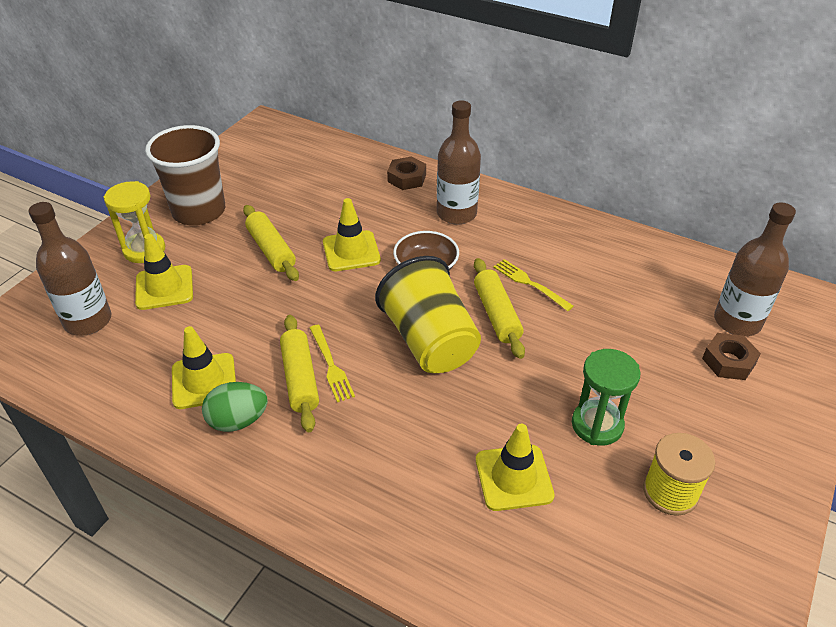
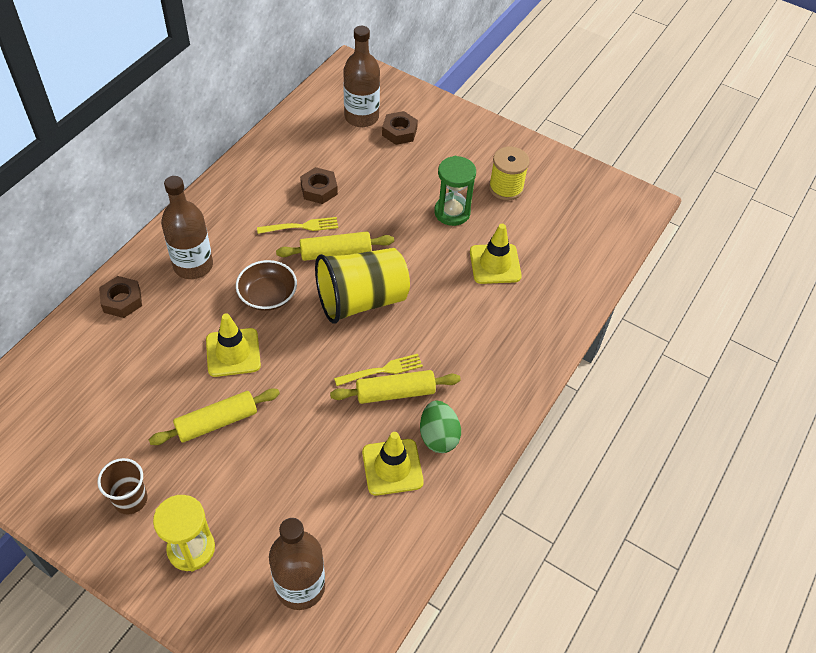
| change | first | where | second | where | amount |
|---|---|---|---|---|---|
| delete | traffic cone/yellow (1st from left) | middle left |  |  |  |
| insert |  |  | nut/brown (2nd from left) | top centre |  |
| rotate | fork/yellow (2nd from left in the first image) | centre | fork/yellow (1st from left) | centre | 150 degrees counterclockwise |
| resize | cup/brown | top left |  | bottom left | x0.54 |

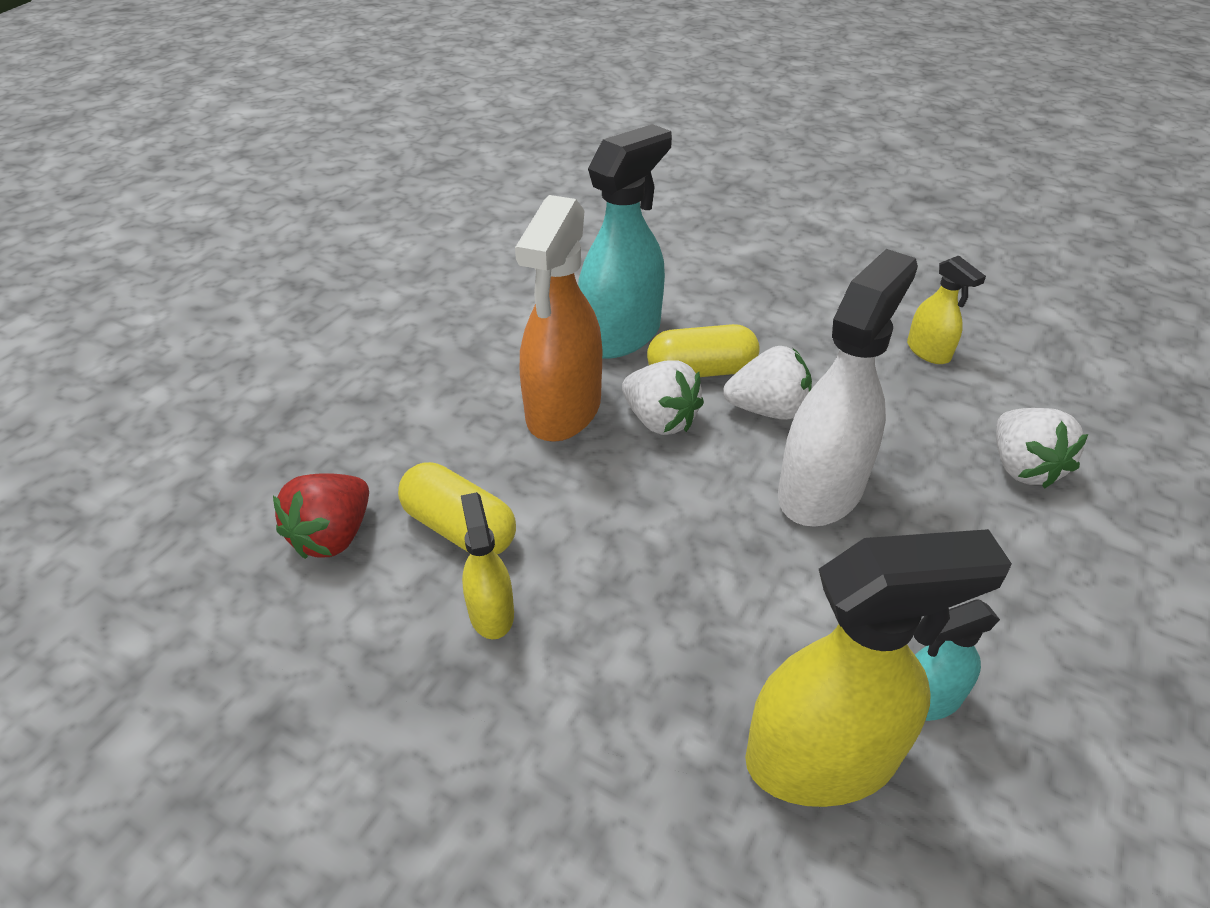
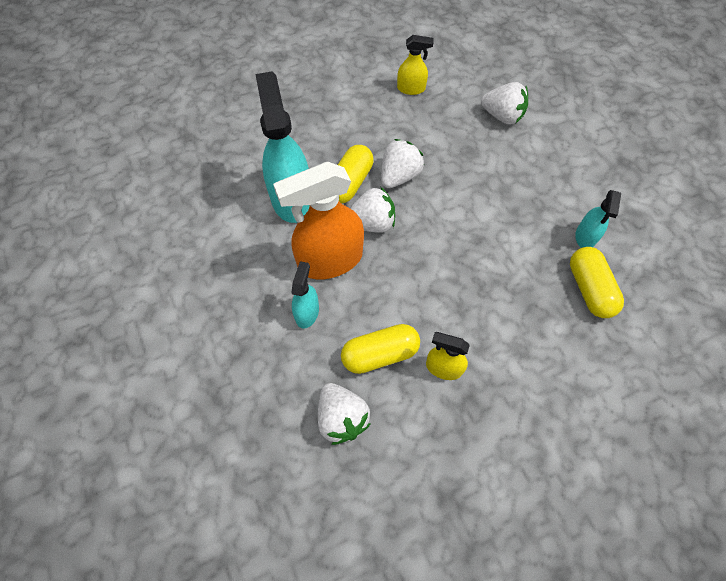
| change | first | where | second | where | amount |
|---|---|---|---|---|---|
| delete | spray bottle/white | middle right |  |  |  |
| insert |  |  | spray bottle/turquoise (2nd from left) | centre |  |
| replace | spray bottle/yellow (2nd from left) | bottom right | capsule/yellow (3rd from left) | middle right |  |
| recolor | strawberry/red | middle left | strawberry/white (1st from left) | bottom centre |  |
| rotate | spray bottle/orange | centre |  | centre | 105 degrees clockwise |

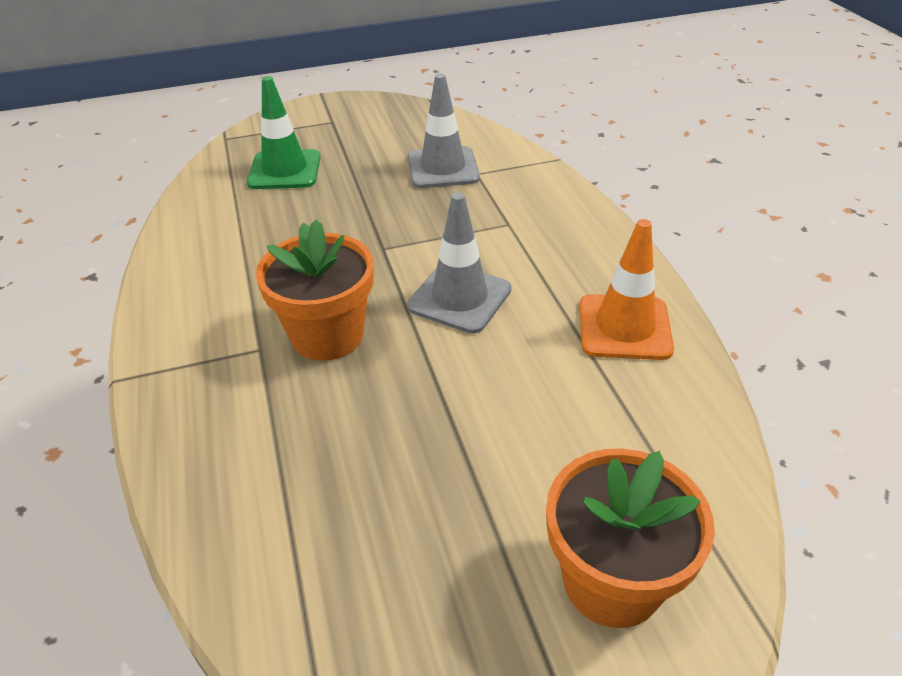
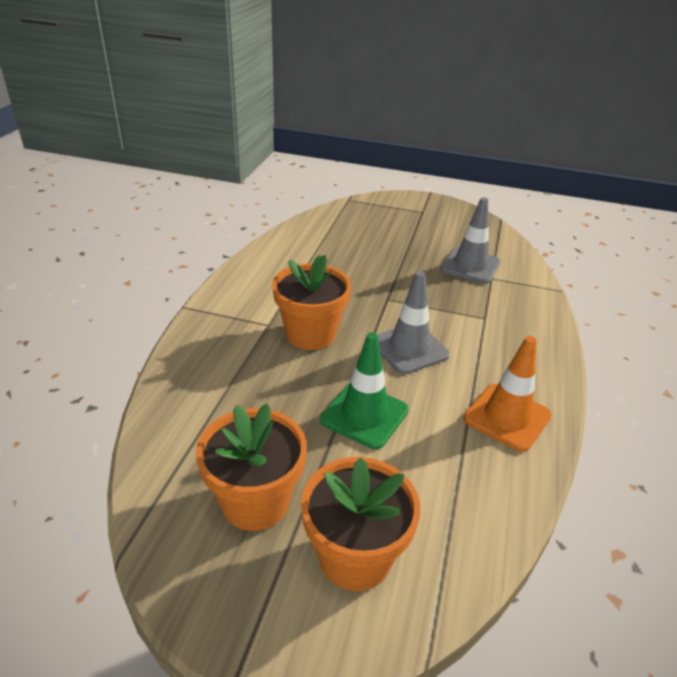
| change | first | where | second | where | amount |
|---|---|---|---|---|---|
| insert |  |  | flower pot/orange (1st from left) | bottom centre |  |
| move | traffic cone/green | top left |  | centre |  |

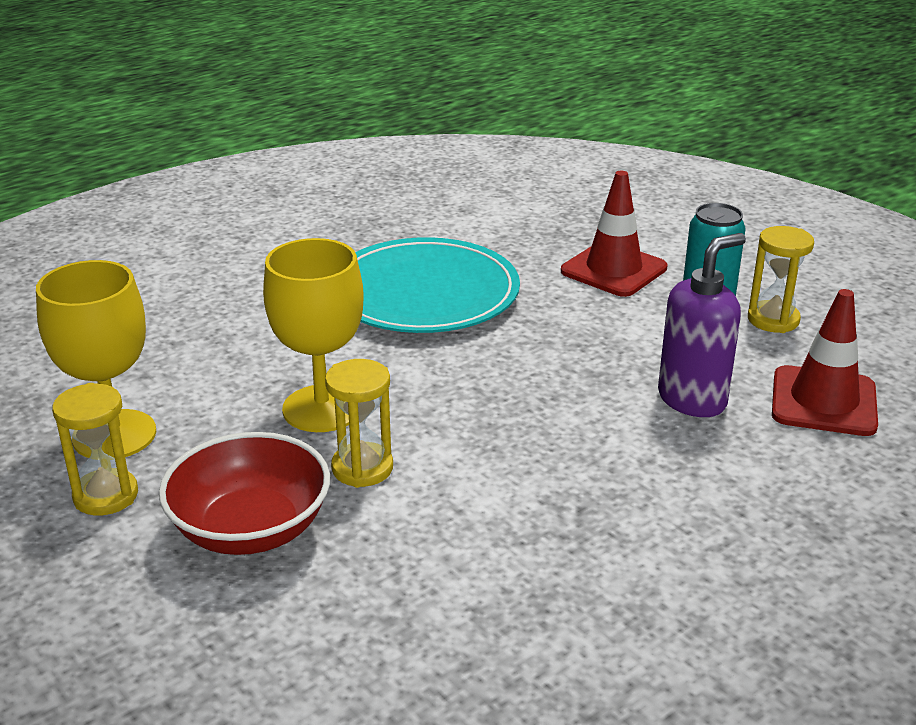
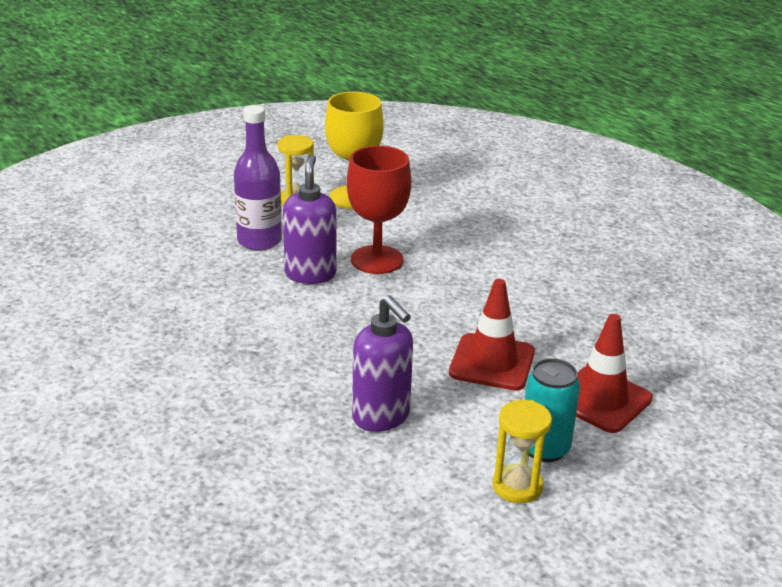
| change | first | where | second | where | amount |
|---|---|---|---|---|---|
| delete | plate/turquoise | centre |  |  |  |
| move | traffic cone/red (2nd from left in the first image) | middle right | traffic cone/red (1st from left) | centre |  |
| replace | bowl/red | bottom left | bottle/purple | top left |  |
| replace | hourglass/yellow (2nd from left) | centre | soap dispenser/purple (1st from left) | centre |  |
| recolor | goblet/yellow (2nd from left) | centre | goblet/red | centre |  |

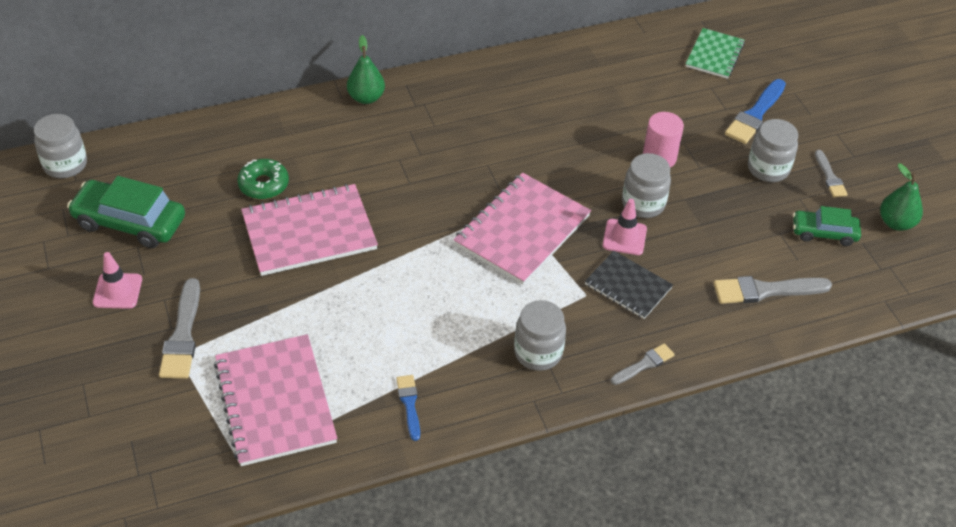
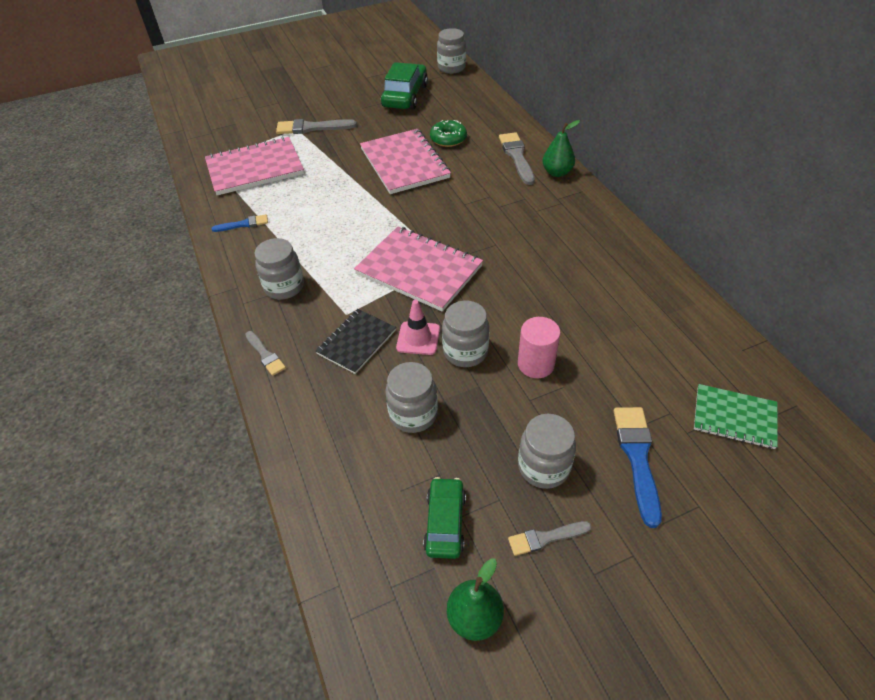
| change | first | where | second | where | amount |
|---|---|---|---|---|---|
| delete | traffic cone/pink (1st from left) | middle left |  |  |  |
| insert |  |  | jar/grey (2nd from left) | centre |  |
| move | brush/grey (3rd from left) | middle right |  | top centre |  |
| rotate | brush/blue (2nd from left) | top right |  | bottom right | 60 degrees clockwise |

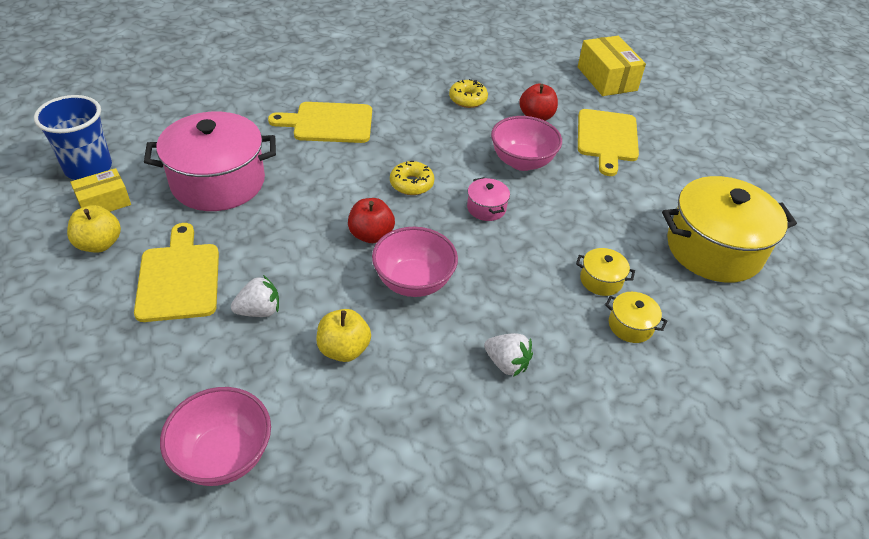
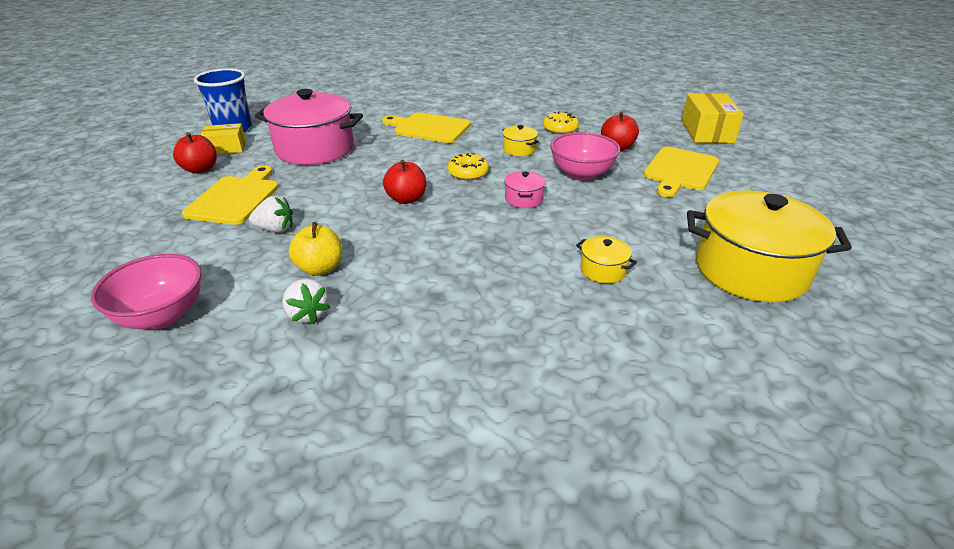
| change | first | where | second | where | amount |
|---|---|---|---|---|---|
| delete | bowl/pink (2nd from left) | centre |  |  |  |
| move | strawberry/white (2nd from left) | centre |  | middle left |  |
| move | pot/yellow (2nd from left in the first image) | middle right | pot/yellow (1st from left) | top centre |  |
| recolor | apple/yellow (1st from left) | middle left | apple/red (1st from left) | top left |  |

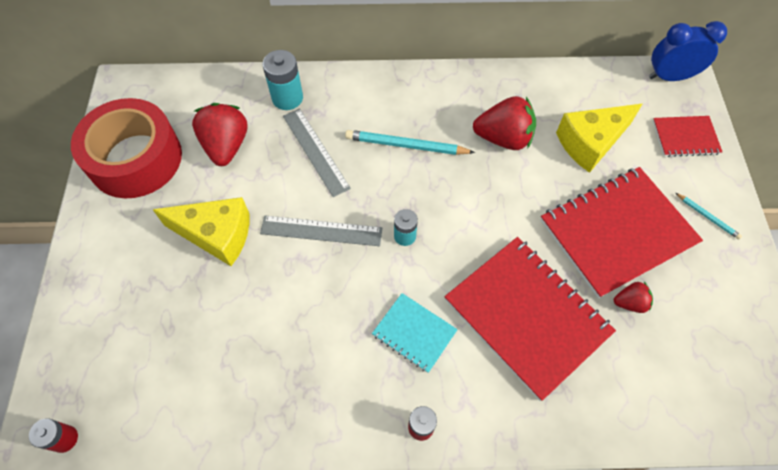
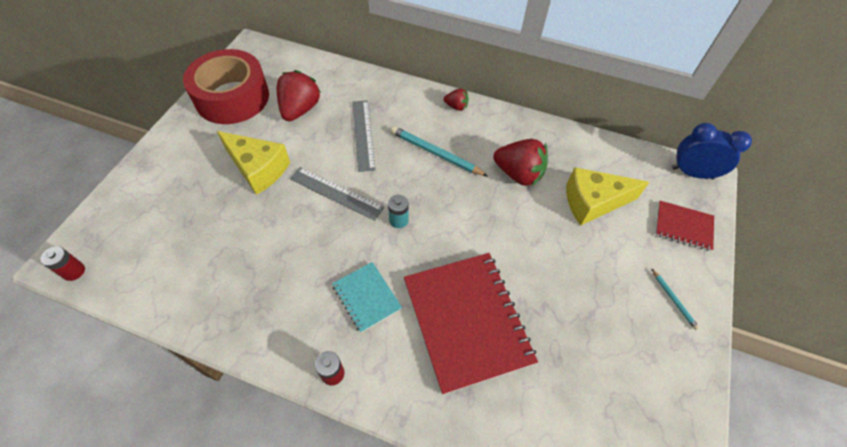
| change | first | where | second | where | amount |
|---|---|---|---|---|---|
| delete | battery/turquoise (1st from left) | top centre |  |  |  |
| delete | notebook/red (2nd from left) | middle right |  |  |  |
| move | strawberry/red (3rd from left in the first image) | middle right | strawberry/red (2nd from left) | top centre |  |

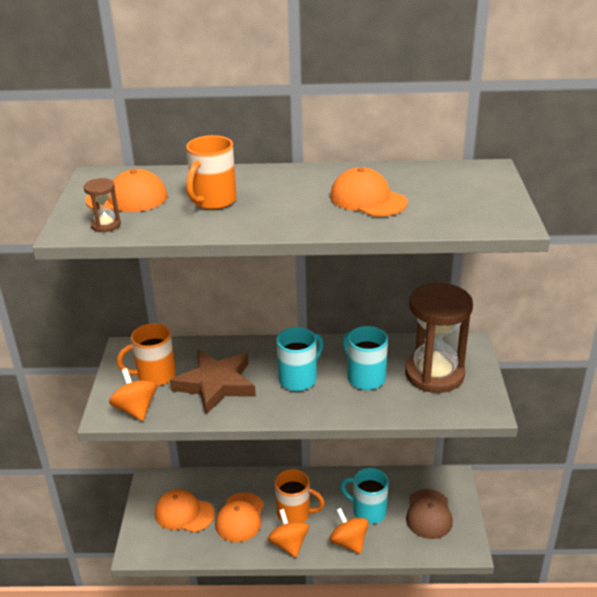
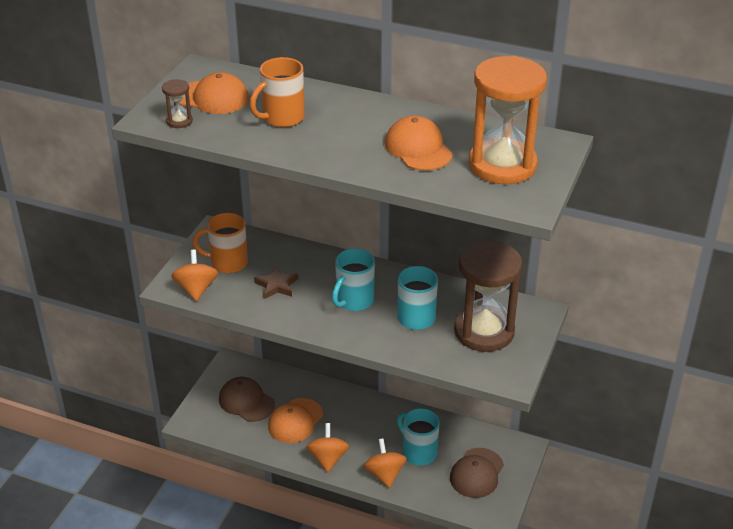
| change | first | where | second | where | amount |
|---|---|---|---|---|---|
| delete | mug/orange (3rd from left) | bottom centre |  |  |  |
| insert |  |  | hourglass/orange | top right |  |
| recolor | cap/orange (2nd from left) | bottom left | cap/brown (1st from left) | bottom centre |  |
| rotate | mug/turquoise (1st from left) | centre |  | centre | 150 degrees clockwise |
| resize | star/brown | centre |  | centre | x0.53 |

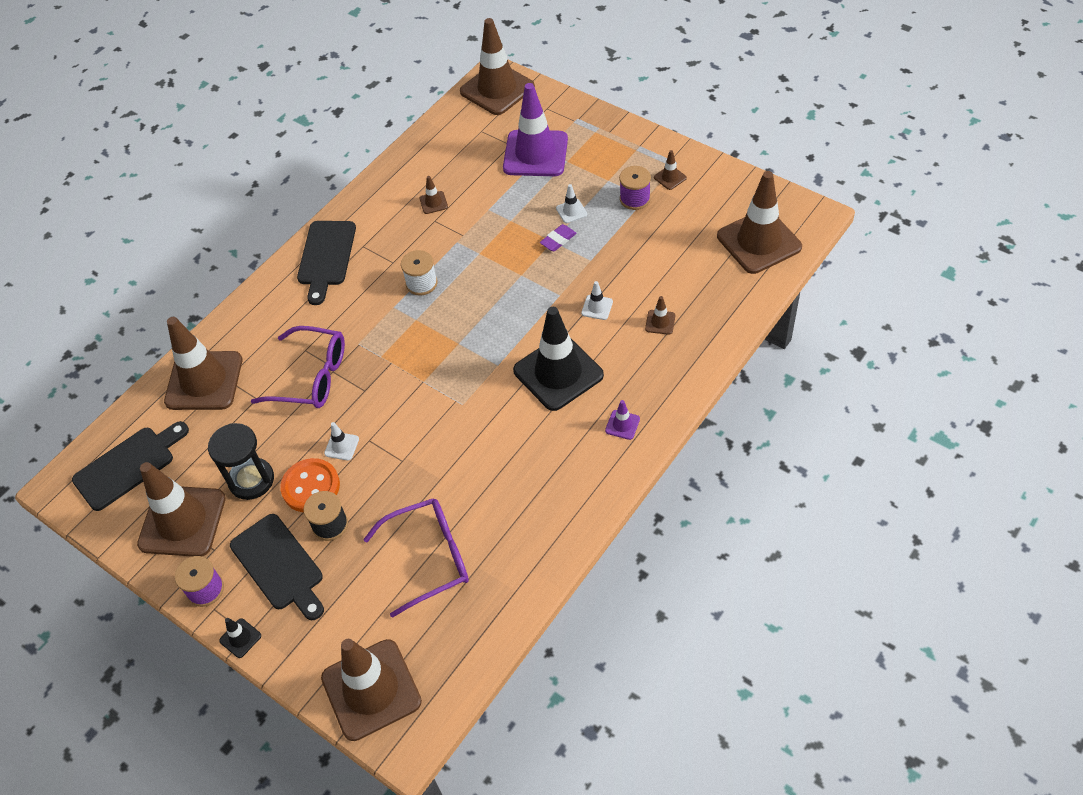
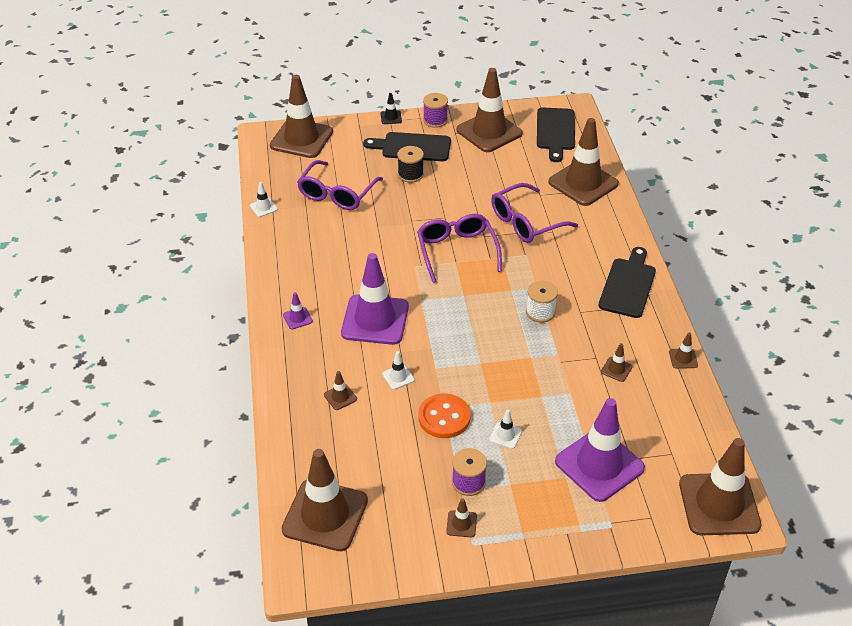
| change | first | where | second | where | amount |
|---|---|---|---|---|---|
| delete | hourglass/black | middle left |  |  |  |
| delete | eraser/purple | top centre |  |  |  |
| insert |  |  | glasses/purple (2nd from left) | centre |  |
| insert |  |  | traffic cone/brown (8th from left) | middle right |  |
| move | button/orange | middle left |  | centre |  |
| move | traffic cone/white (1st from left) | middle left |  | top left |  |
| recolor | traffic cone/black (2nd from left) | centre | traffic cone/purple (2nd from left) | centre |  |
| rotate | cutting board/black (3rd from left) | top left |  | middle right | 60 degrees clockwise |

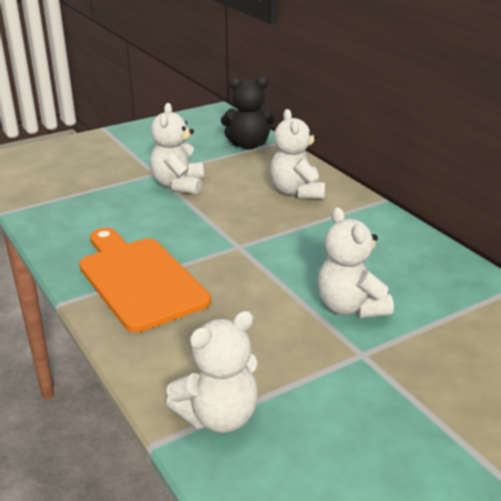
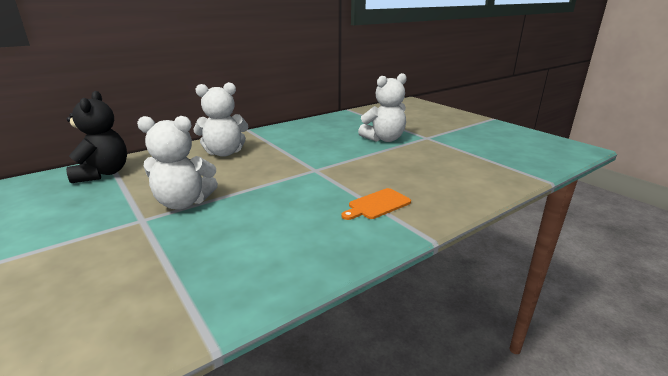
| change | first | where | second | where | amount |
|---|---|---|---|---|---|
| delete | teddy bear/white (2nd from left) | bottom centre |  |  |  |
| resize | cutting board/orange | middle left |  | centre | x0.45 |

